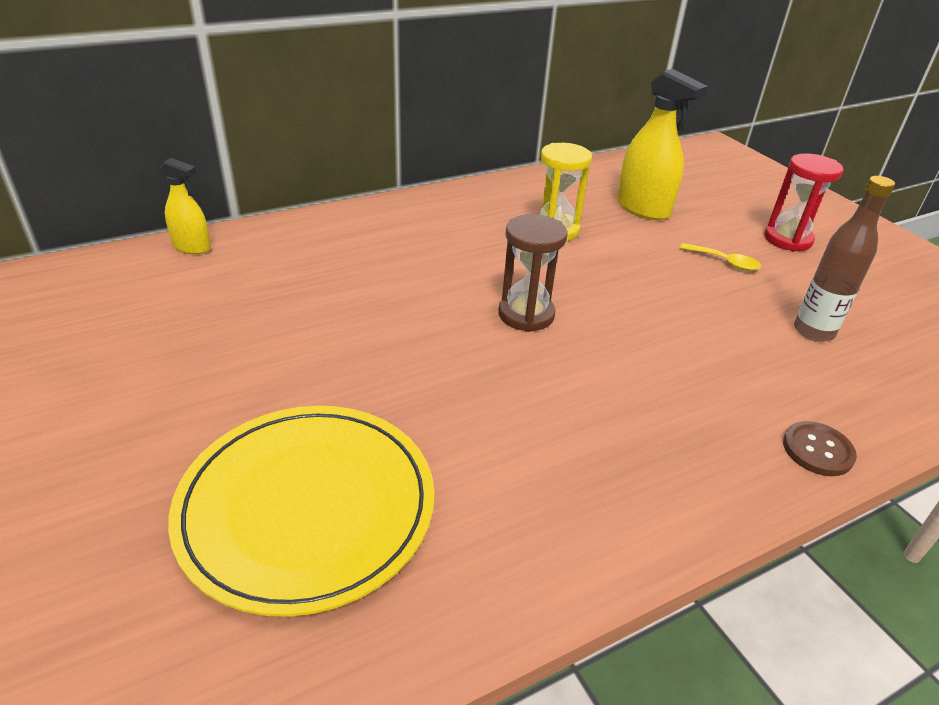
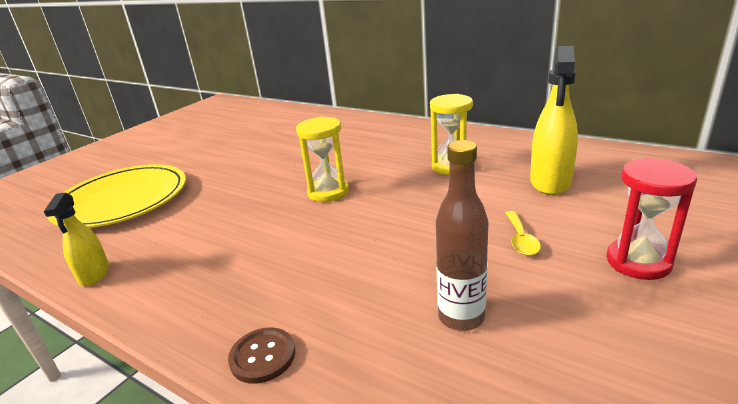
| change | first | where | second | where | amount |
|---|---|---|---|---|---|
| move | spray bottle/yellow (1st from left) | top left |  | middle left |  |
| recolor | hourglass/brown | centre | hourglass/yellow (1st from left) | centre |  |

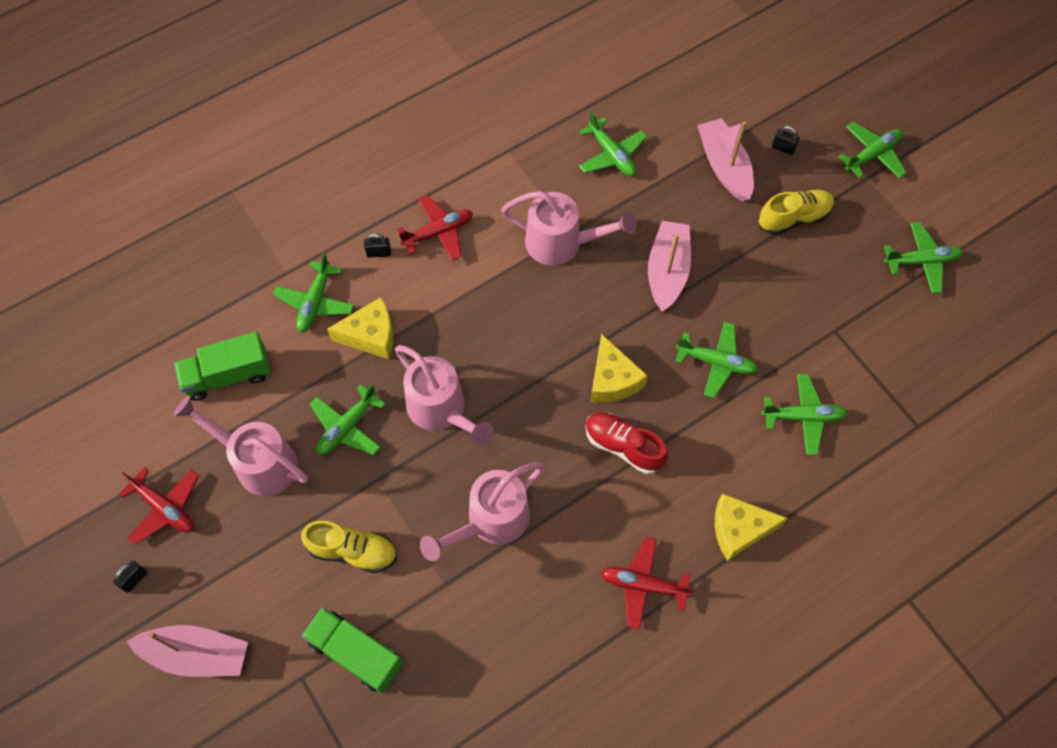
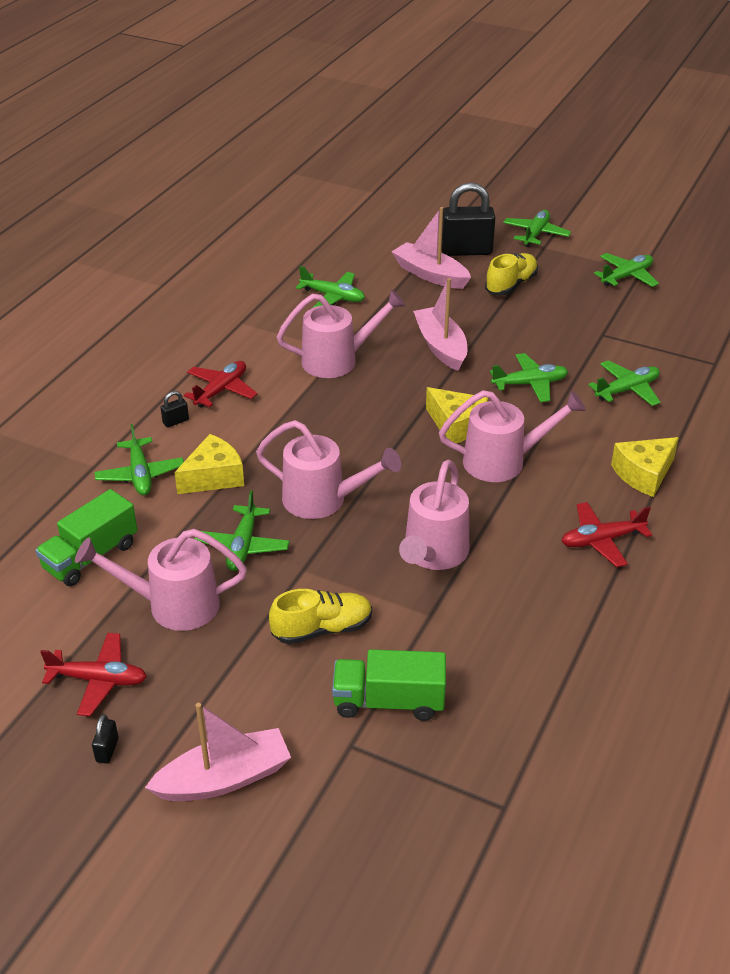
| change | first | where | second | where | amount |
|---|---|---|---|---|---|
| replace | shoe/red | centre | watering can/pink (5th from left) | middle right |  |
| resize | padlock/black (3rd from left) | top right |  | top centre | x2.41 |

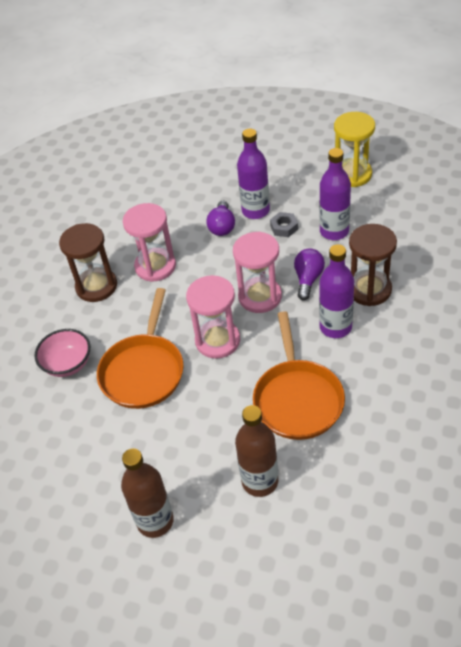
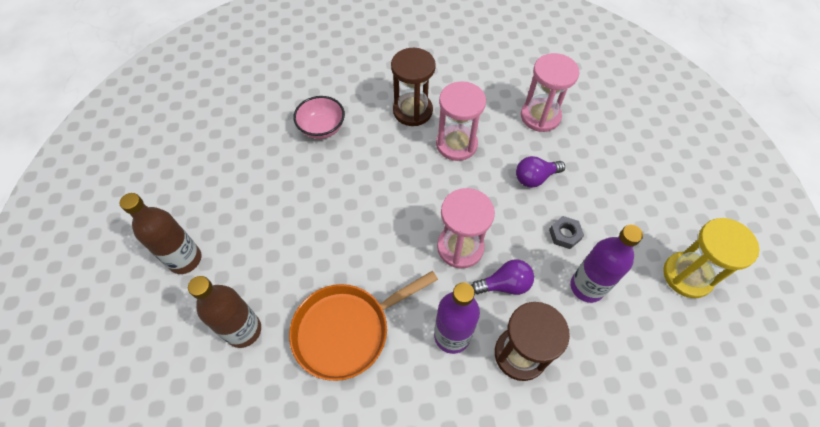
| change | first | where | second | where | amount |
|---|---|---|---|---|---|
| delete | pan/orange (1st from left) | middle left |  |  |  |
| delete | bottle/purple (1st from left) | top centre |  |  |  |
| move | hourglass/pink (2nd from left in the first image) | centre | hourglass/pink (3rd from left) | top right |  |

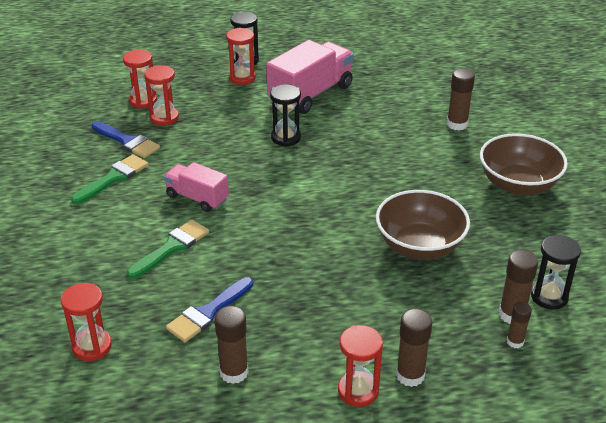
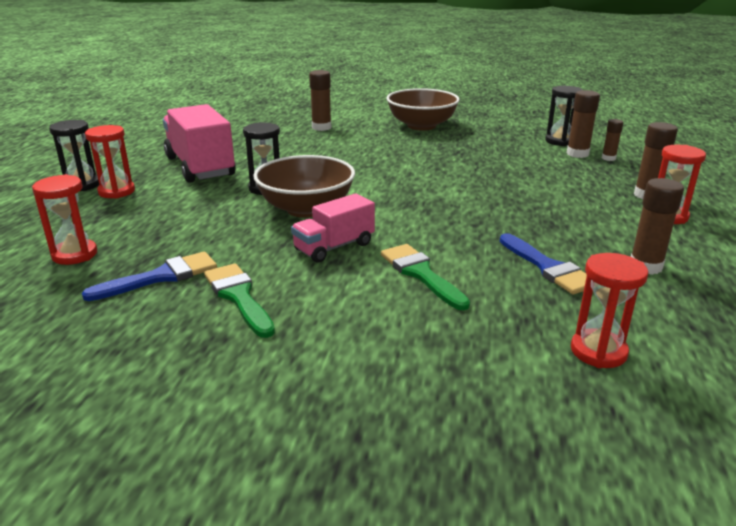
| change | first | where | second | where | amount |
|---|---|---|---|---|---|
| delete | hourglass/red (3rd from left) | top left |  |  |  |
| move | bowl/brown (1st from left) | middle right |  | centre |  |

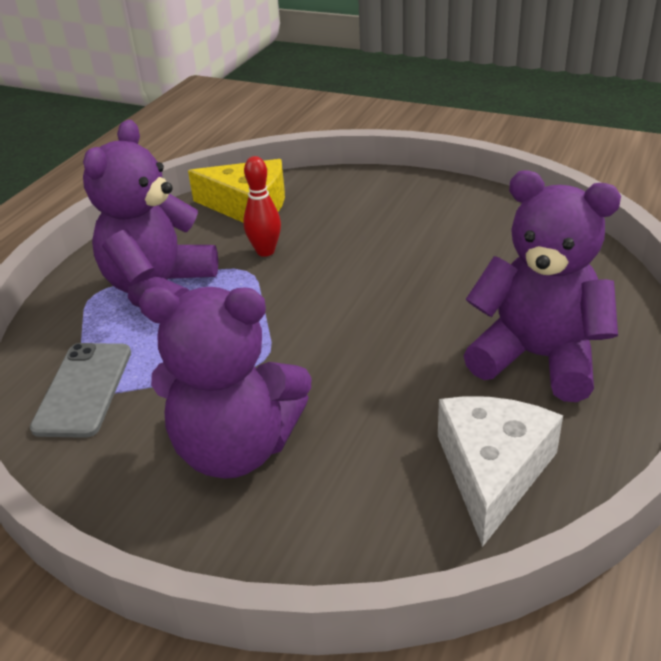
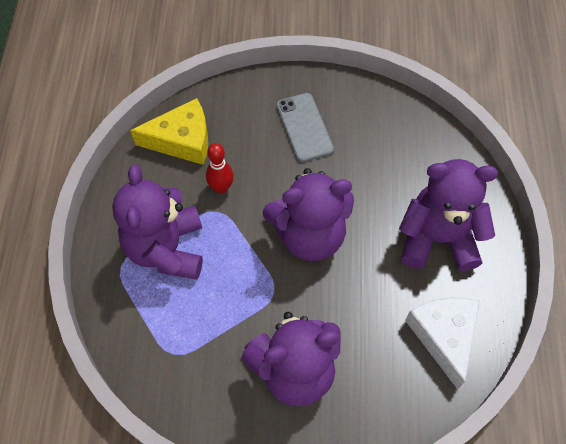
| change | first | where | second | where | amount |
|---|---|---|---|---|---|
| insert |  |  | teddy bear/purple (3rd from left) | centre |  |
| move | phone/grey | middle left |  | top centre |  |

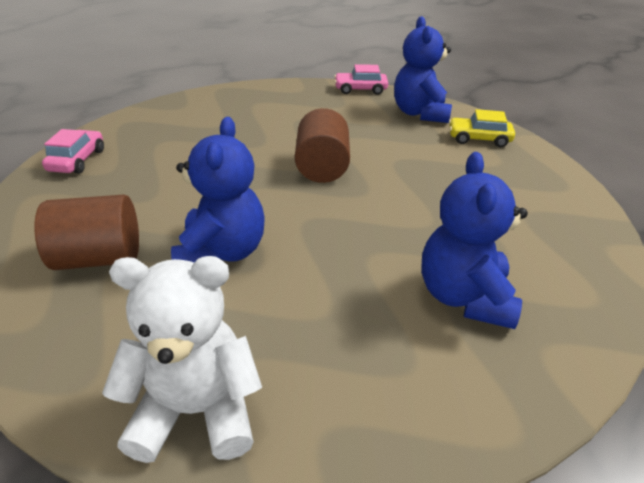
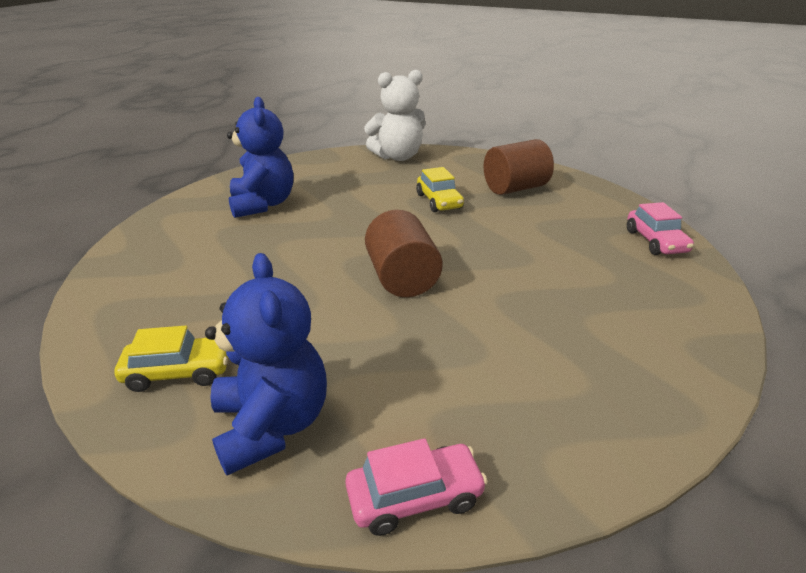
| change | first | where | second | where | amount |
|---|---|---|---|---|---|
| replace | teddy bear/blue (1st from left) | centre | car/yellow (2nd from left) | top centre |  |

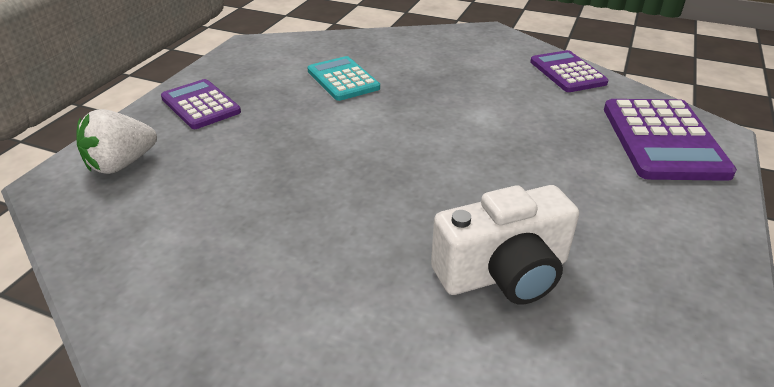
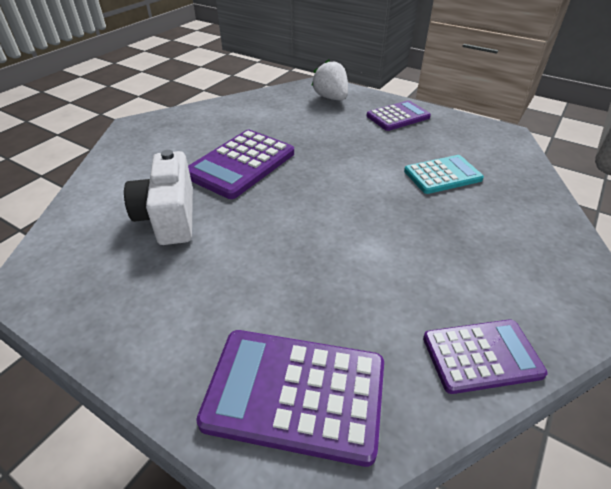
| change | first | where | second | where | amount |
|---|---|---|---|---|---|
| insert |  |  | calculator/purple (1st from left) | centre |  |

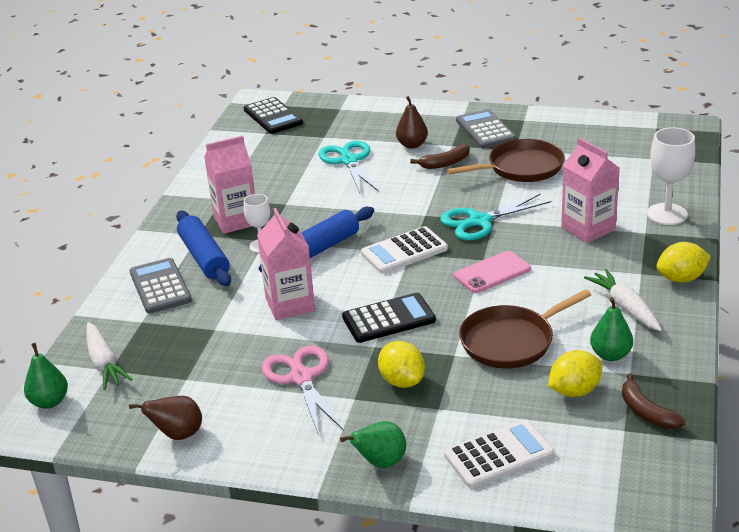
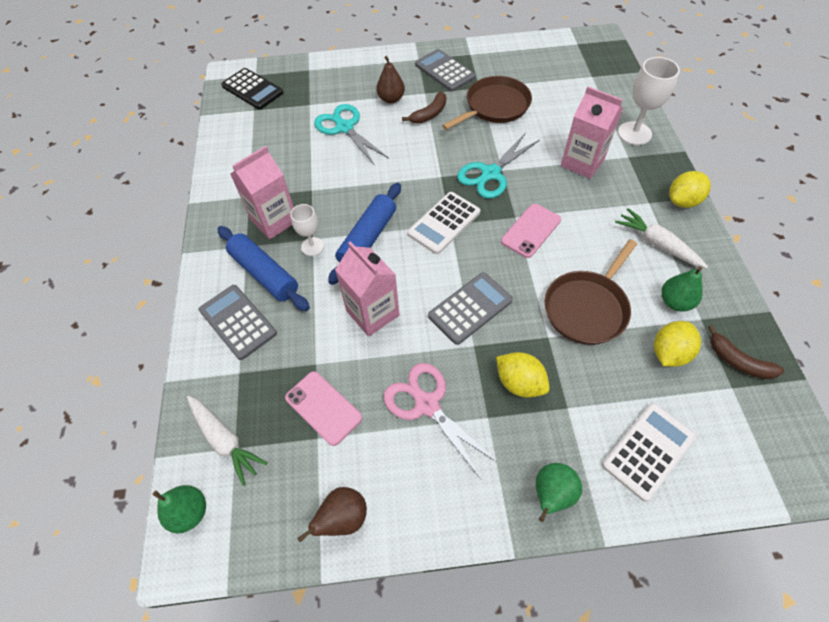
| change | first | where | second | where | amount |
|---|---|---|---|---|---|
| insert |  |  | phone/pink (1st from left) | centre |  |
| recolor | calculator/black (2nd from left) | centre | calculator/grey (3rd from left) | centre |  |

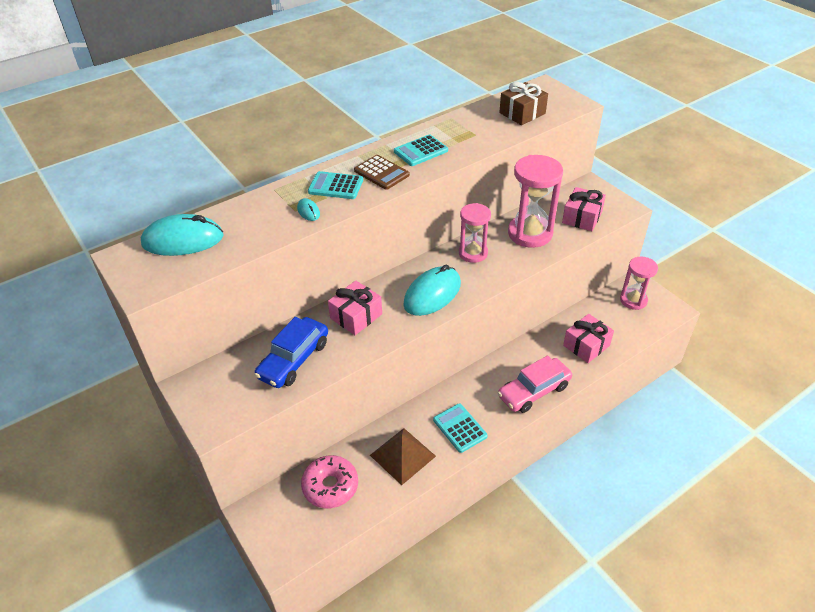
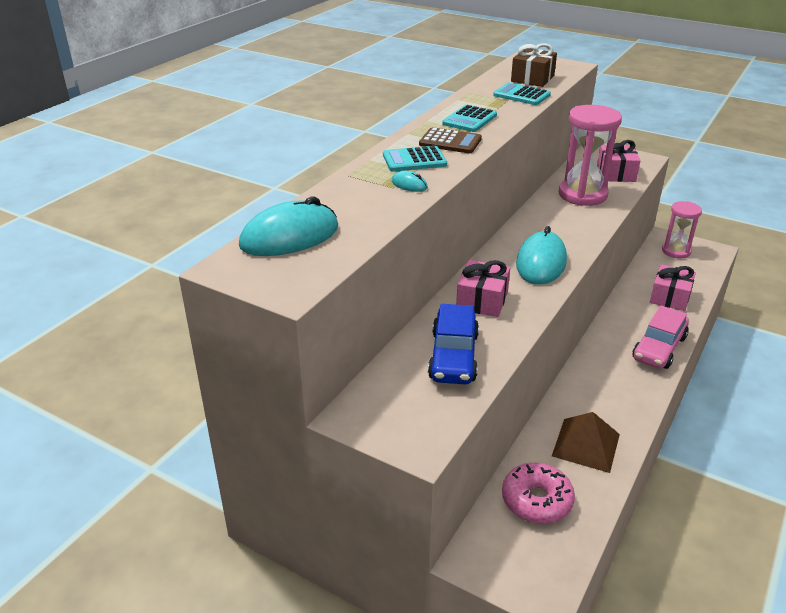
| change | first | where | second | where | amount |
|---|---|---|---|---|---|
| delete | hourglass/pink (1st from left) | centre |  |  |  |
| move | calculator/turquoise (3rd from left) | bottom centre |  | top centre |  |

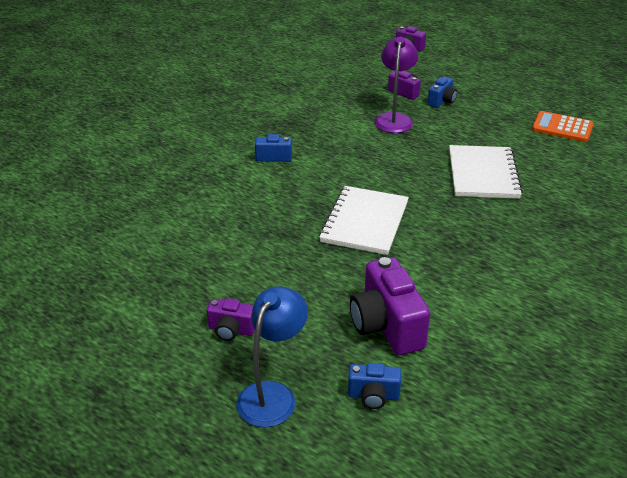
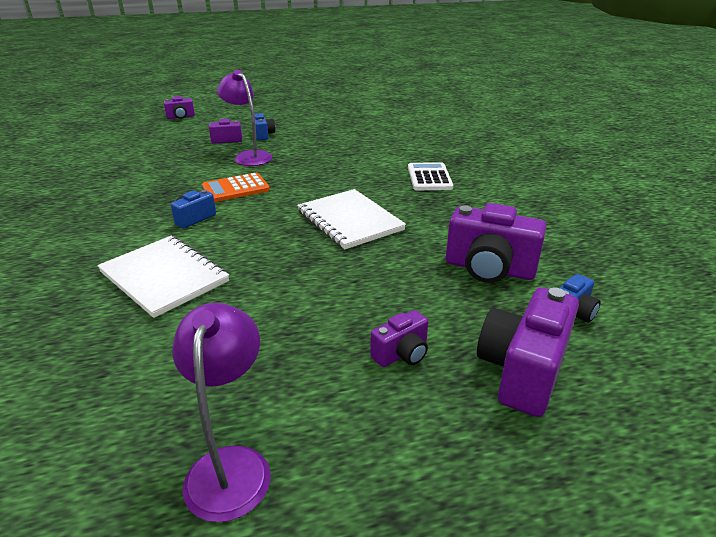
| change | first | where | second | where | amount |
|---|---|---|---|---|---|
| insert |  |  | lamp/purple (1st from left) | bottom left |  |
| insert |  |  | calculator/white | top centre |  |
| move | notebook/white (2nd from left in the first image) | middle right | notebook/white (1st from left) | middle left |  |
| move | calculator/orange | top right |  | middle left |  |
| replace | lamp/blue | bottom centre | camera/purple (5th from left) | middle right |  |

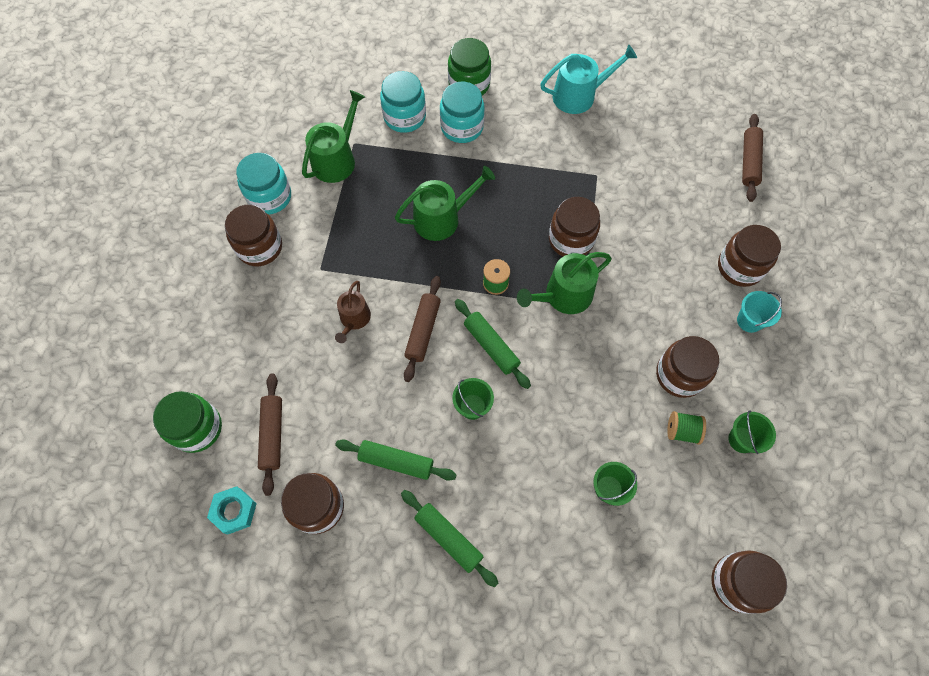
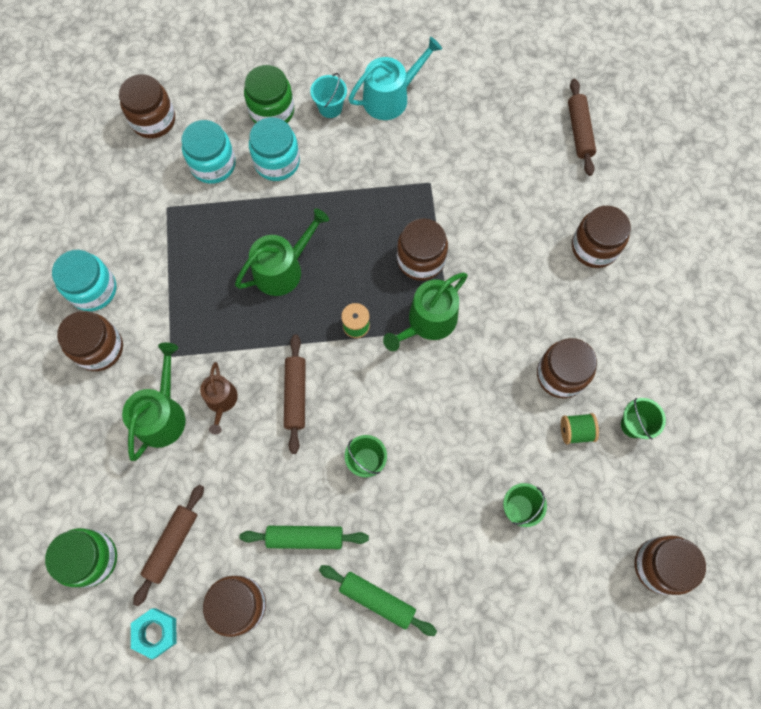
| change | first | where | second | where | amount |
|---|---|---|---|---|---|
| delete | rolling pin/green (3rd from left) | centre |  |  |  |
| insert |  |  | jar/brown (2nd from left) | top left |  |
| move | watering can/green (1st from left) | top centre |  | middle left |  |
| move | bucket/turquoise | middle right |  | top centre |  |
| rotate | rolling pin/brown (1st from left) | middle left |  | bottom left | 45 degrees clockwise |

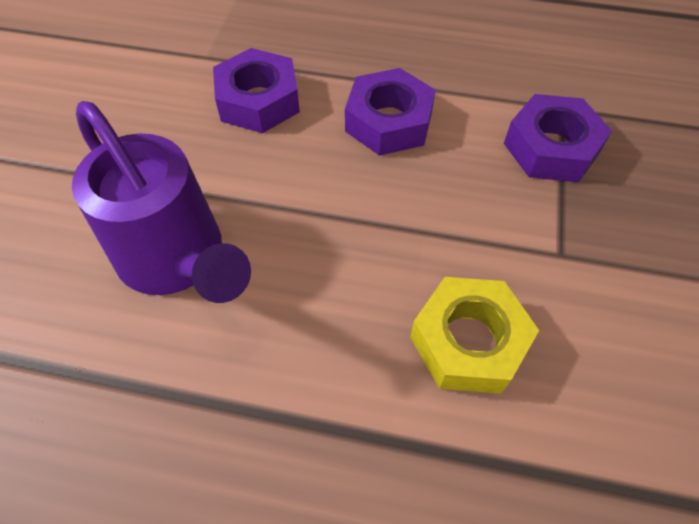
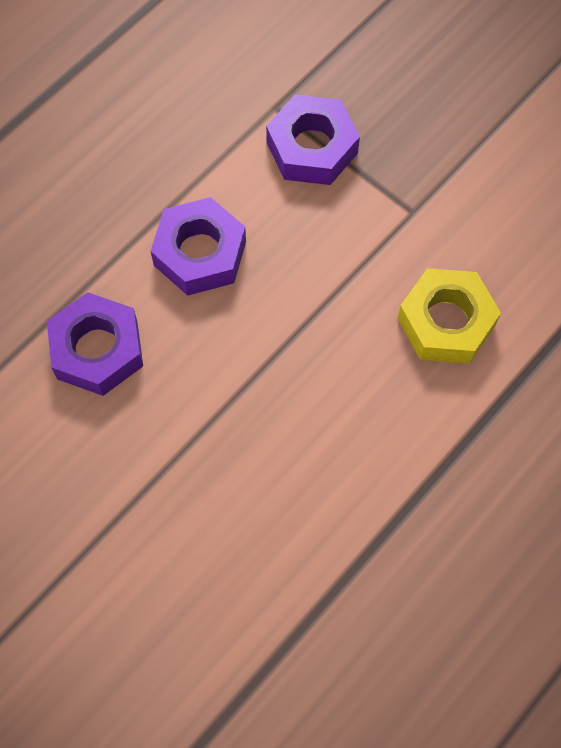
| change | first | where | second | where | amount |
|---|---|---|---|---|---|
| delete | watering can/purple | middle left |  |  |  |

